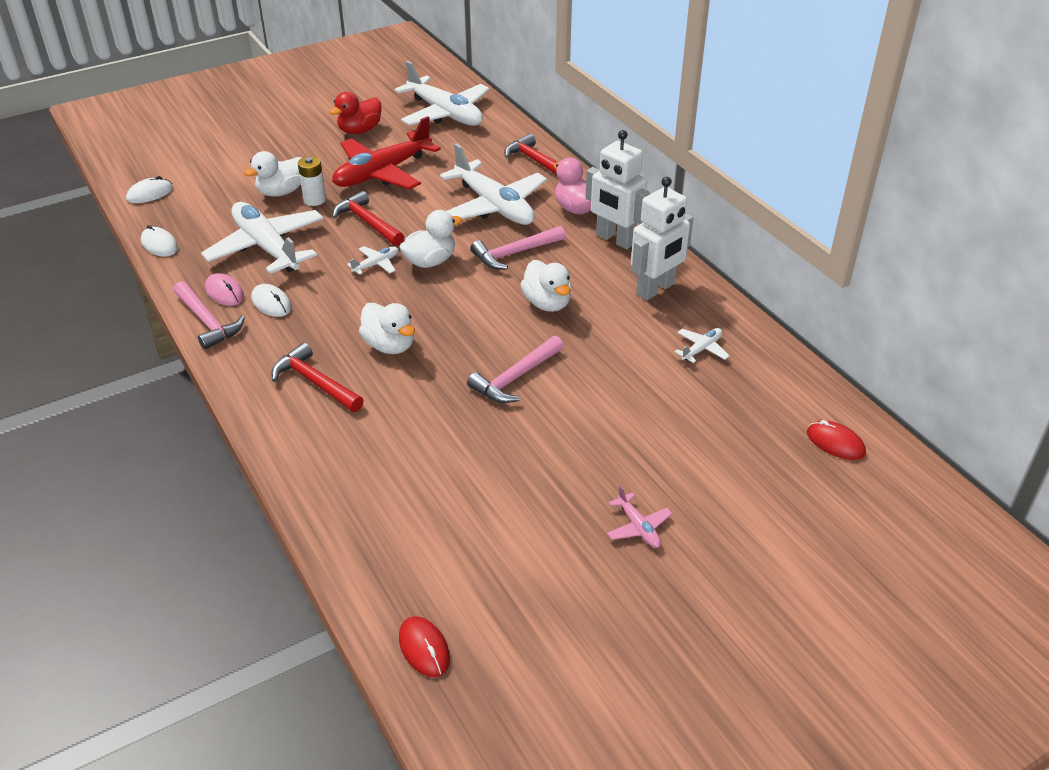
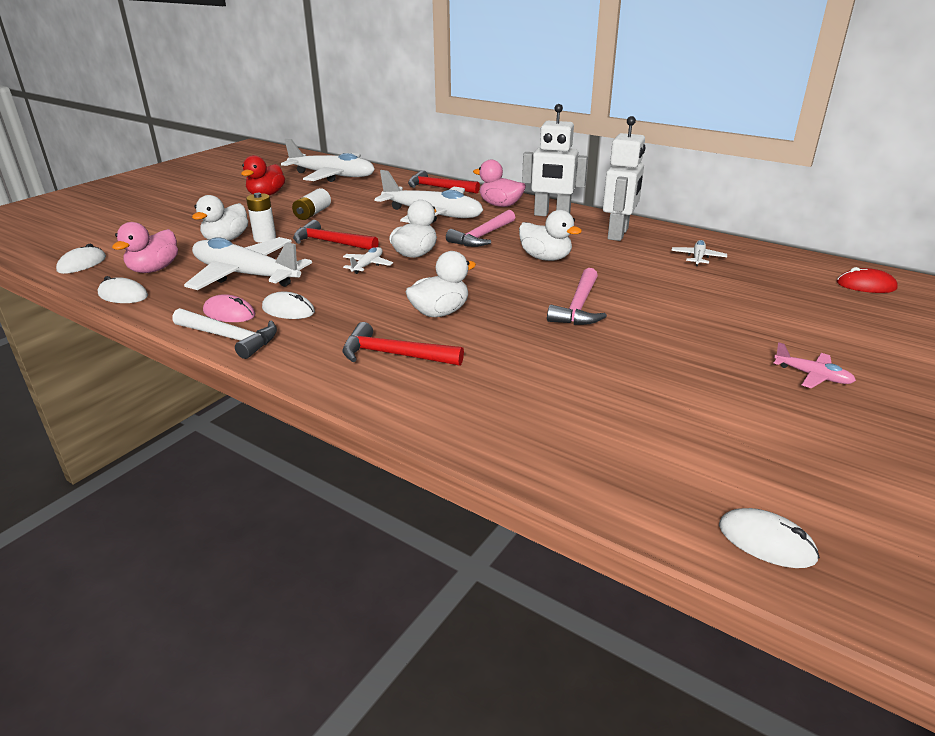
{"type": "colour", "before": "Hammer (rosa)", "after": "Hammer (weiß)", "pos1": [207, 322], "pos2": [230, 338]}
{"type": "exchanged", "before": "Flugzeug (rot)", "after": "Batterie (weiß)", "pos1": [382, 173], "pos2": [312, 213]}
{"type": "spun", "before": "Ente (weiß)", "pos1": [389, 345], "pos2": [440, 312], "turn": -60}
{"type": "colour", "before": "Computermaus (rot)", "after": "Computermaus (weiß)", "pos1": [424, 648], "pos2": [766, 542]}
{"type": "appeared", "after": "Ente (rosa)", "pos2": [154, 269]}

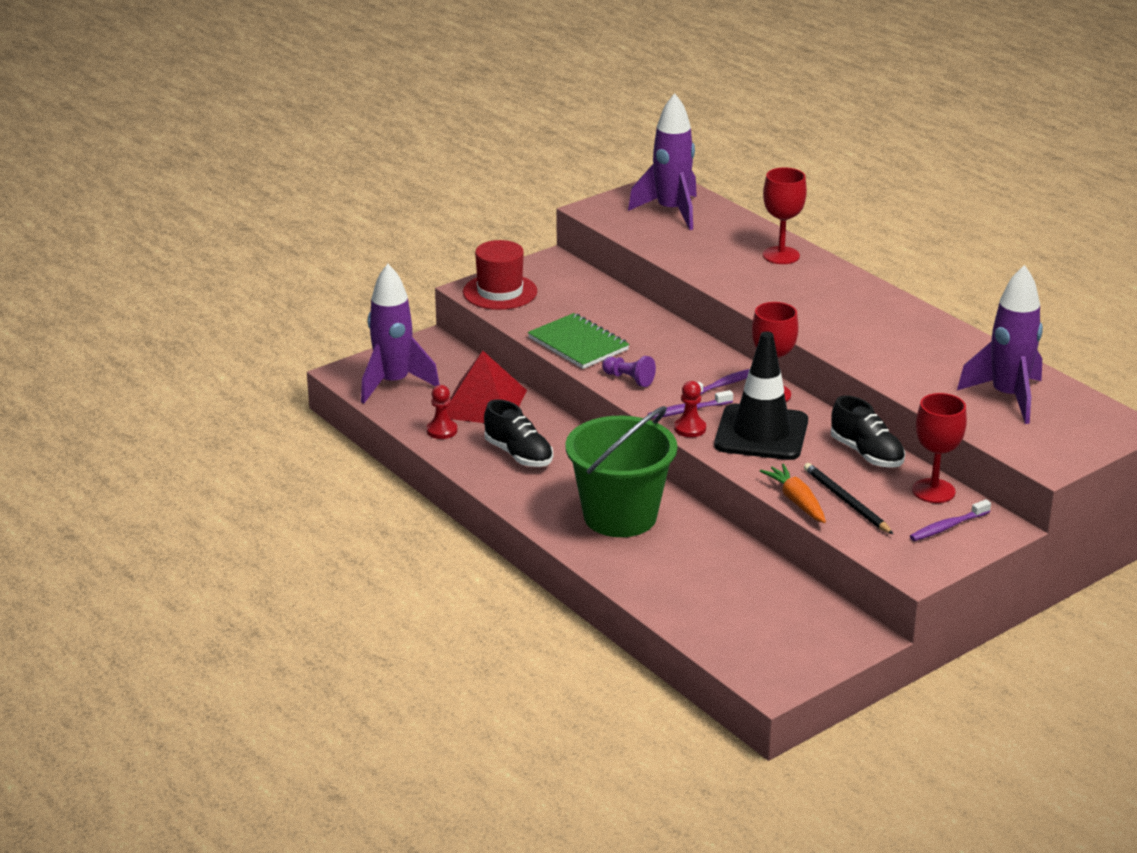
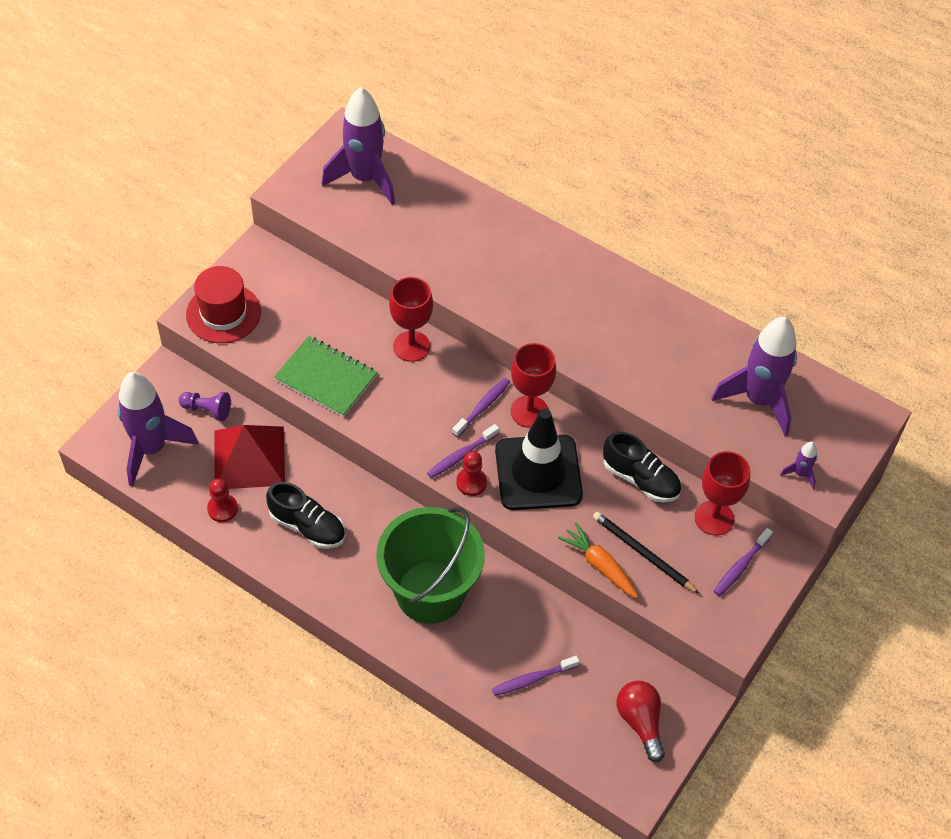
{"type": "relocated", "before": "Bauer (lila)", "pos1": [629, 379], "pos2": [207, 410]}
{"type": "relocated", "before": "Kelch (rot)", "pos1": [781, 255], "pos2": [411, 346]}
{"type": "appeared", "after": "Zahnbürste (lila)", "pos2": [533, 679]}
{"type": "appeared", "after": "Glühbirne (rot)", "pos2": [640, 722]}
{"type": "appeared", "after": "Rakete (lila)", "pos2": [800, 474]}

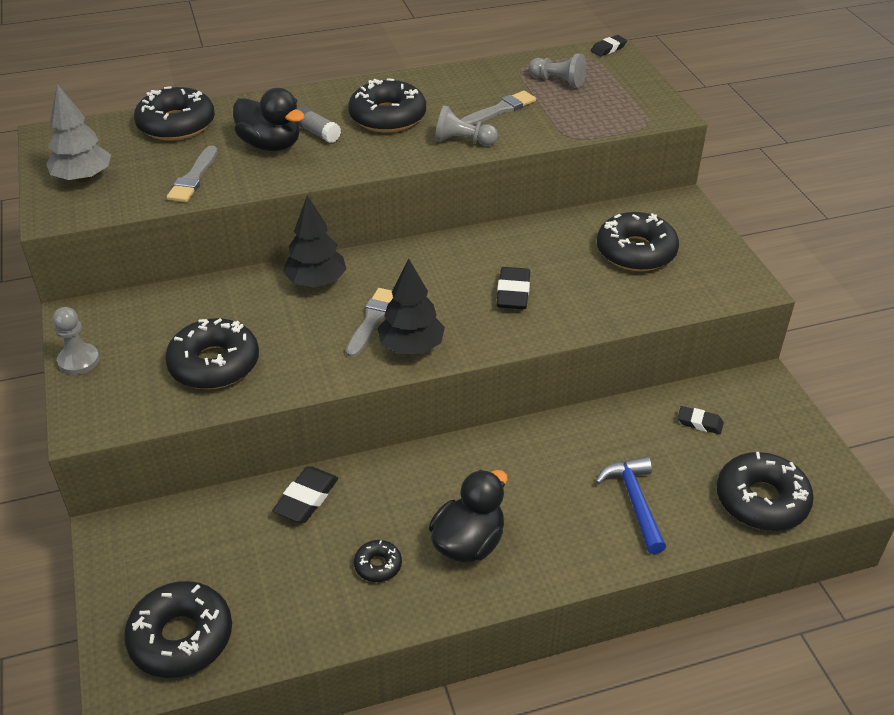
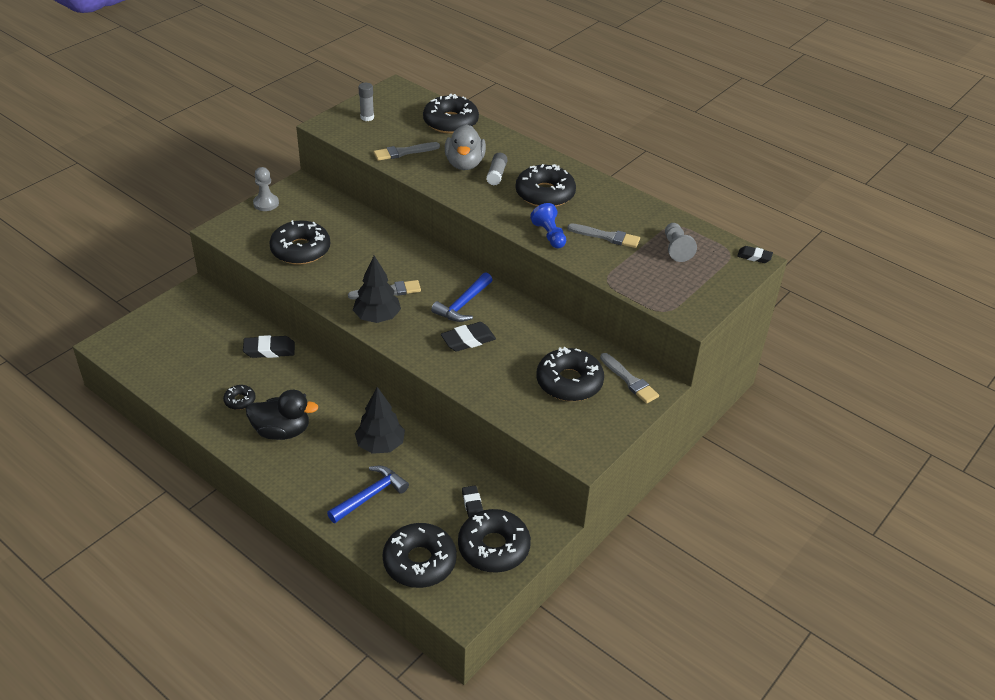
{"type": "exchanged", "before": "Baum (grau)", "after": "Klebestift (grau)", "pos1": [83, 178], "pos2": [367, 117]}
{"type": "relocated", "before": "Donut (schwarz)", "pos1": [181, 637], "pos2": [493, 547]}
{"type": "colour", "before": "Ente (schwarz)", "after": "Ente (grau)", "pos1": [270, 145], "pos2": [464, 164]}
{"type": "relocated", "before": "Baum (schwarz)", "pos1": [316, 282], "pos2": [380, 445]}
{"type": "colour", "before": "Bauer (grau)", "after": "Bauer (blau)", "pos1": [462, 141], "pos2": [549, 235]}
{"type": "appeared", "after": "Hammer (blau)", "pos2": [463, 304]}
{"type": "appeared", "after": "Pinsel (grau)", "pos2": [629, 380]}

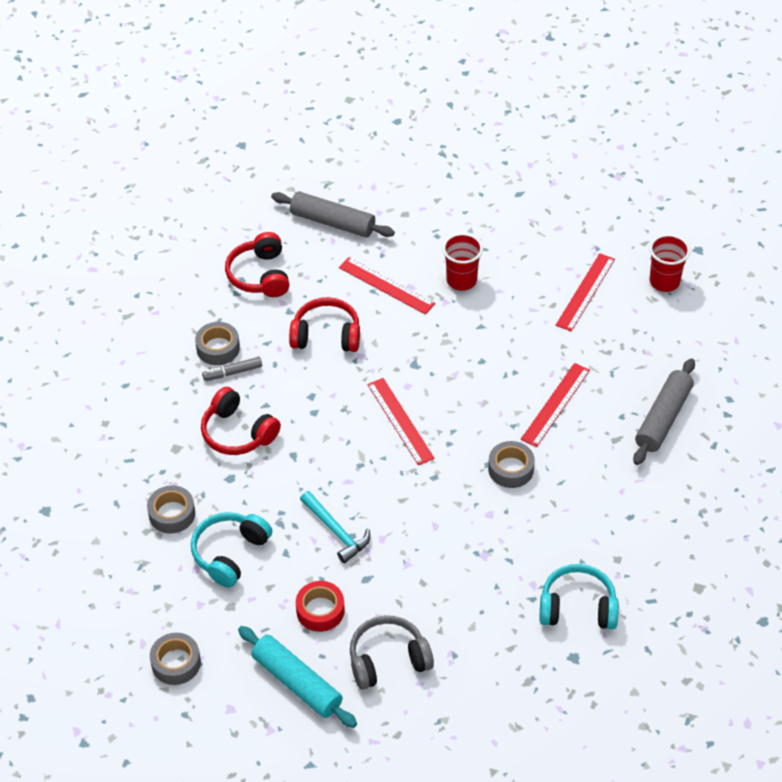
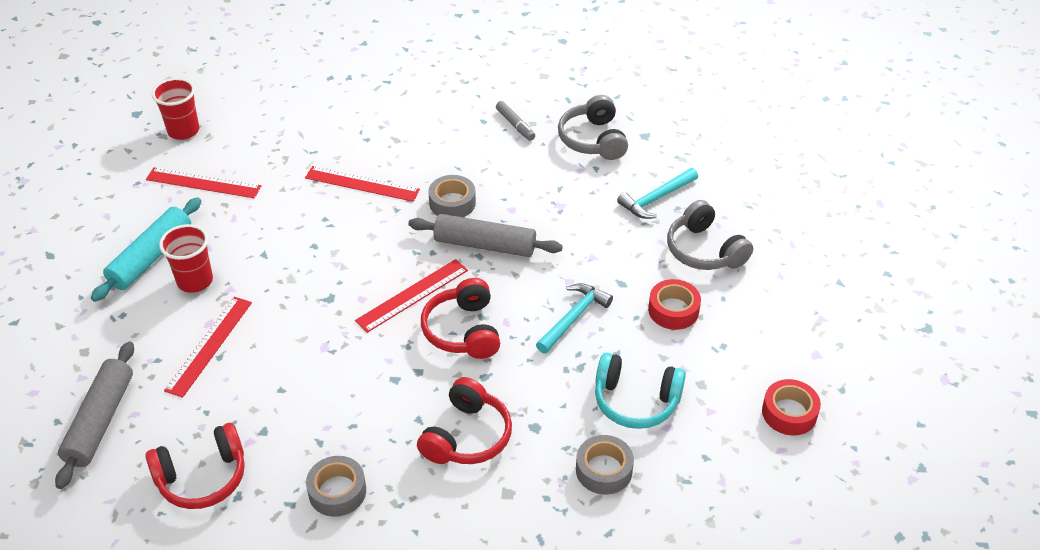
{"type": "colour", "before": "Klebeband (grau)", "after": "Klebeband (rot)", "pos1": [176, 663], "pos2": [789, 413]}
{"type": "relocated", "before": "Filzstift (grau)", "pos1": [232, 372], "pos2": [515, 125]}
{"type": "relocated", "before": "Nudelholz (türkis)", "pos1": [297, 683], "pos2": [151, 257]}
{"type": "relocated", "before": "Kopfhörer (rot)", "pos1": [326, 335], "pos2": [463, 330]}
{"type": "colour", "before": "Kopfhörer (türkis)", "after": "Kopfhörer (grau)", "pos1": [577, 607], "pos2": [593, 139]}
{"type": "relocated", "before": "Nudelholz (grau)", "pos1": [663, 418], "pos2": [485, 245]}
{"type": "appeared", "after": "Hammer (türkis)", "pos2": [656, 199]}

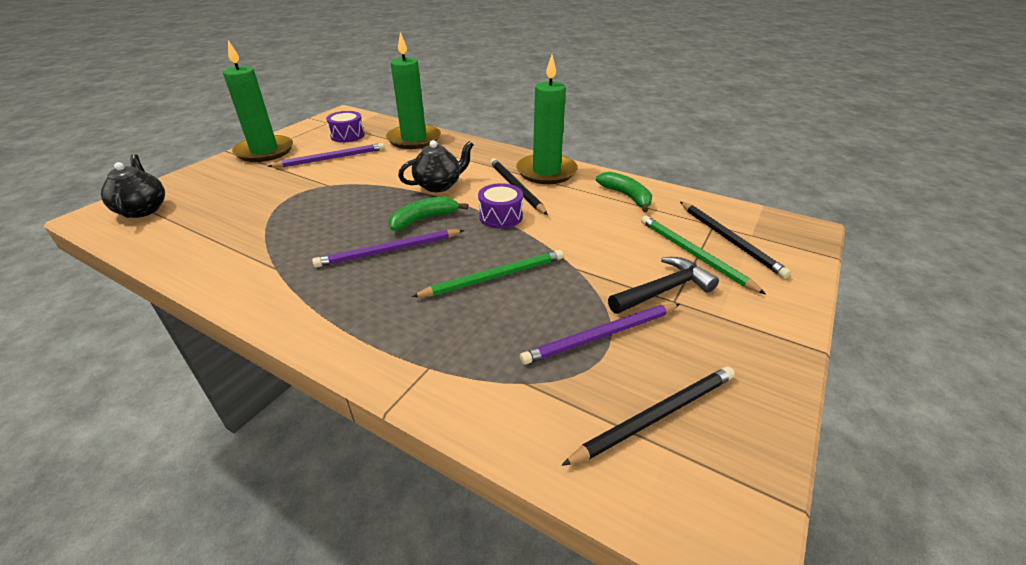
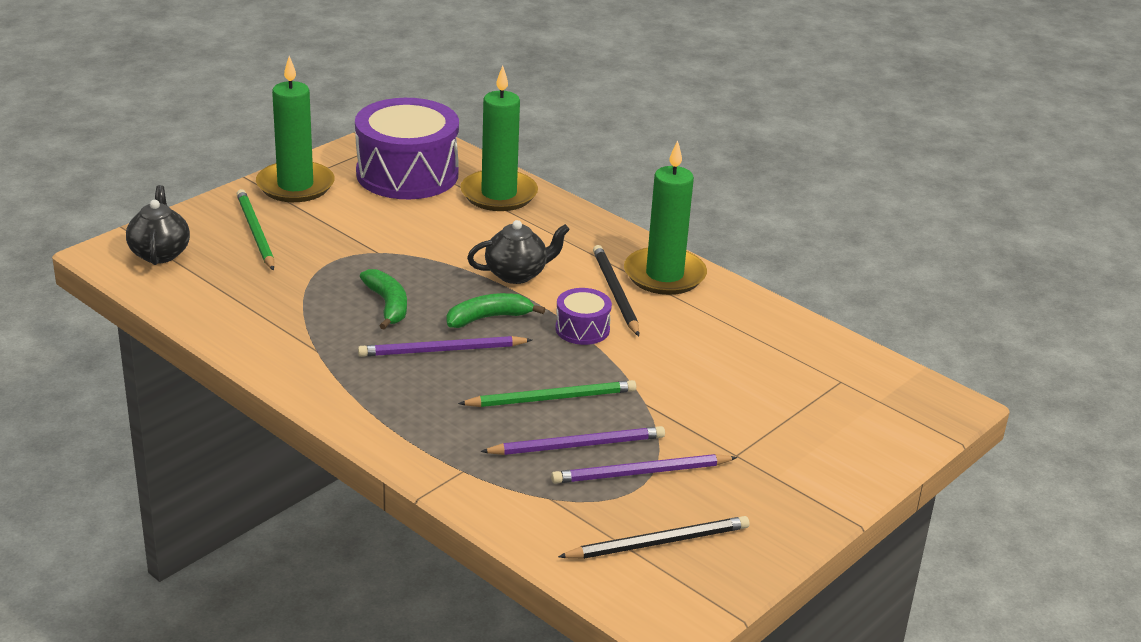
{"type": "relocated", "before": "Bleistift (lila)", "pos1": [331, 158], "pos2": [577, 445]}
{"type": "size", "before": "Trommel (lila)", "pos1": [347, 135], "pos2": [407, 174], "scale": 2.16}
{"type": "relocated", "before": "Banane (grün)", "pos1": [626, 196], "pos2": [388, 305]}
{"type": "missing", "before": "Hammer (schwarz)", "pos1": [663, 290]}
{"type": "relocated", "before": "Bleistift (grün)", "pos1": [694, 254], "pos2": [255, 232]}
{"type": "missing", "before": "Bleistift (schwarz)", "pos1": [729, 240]}

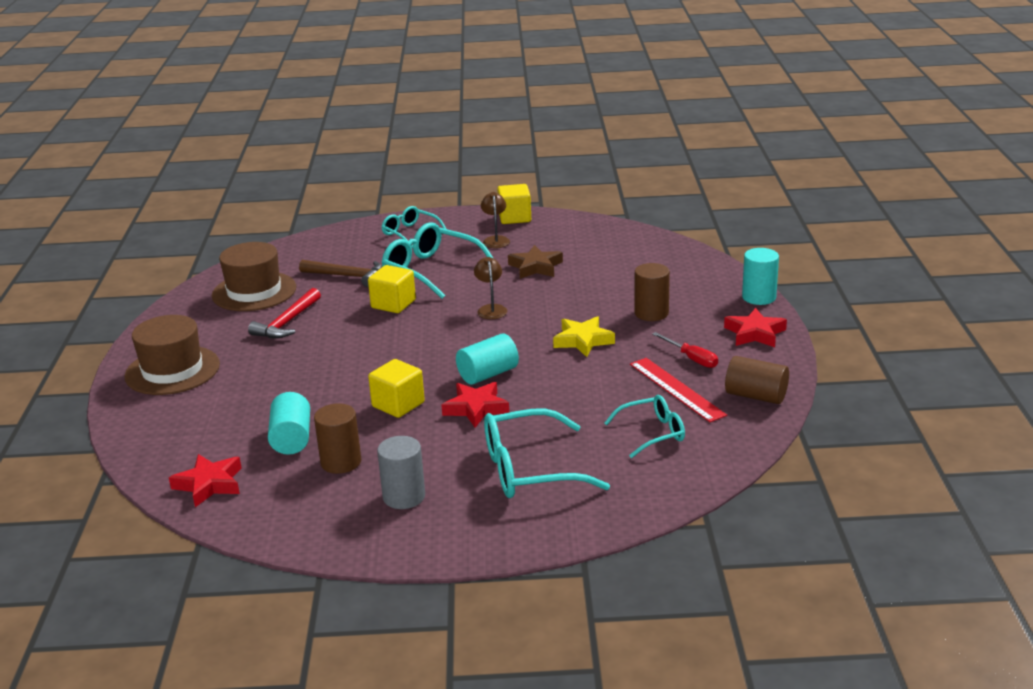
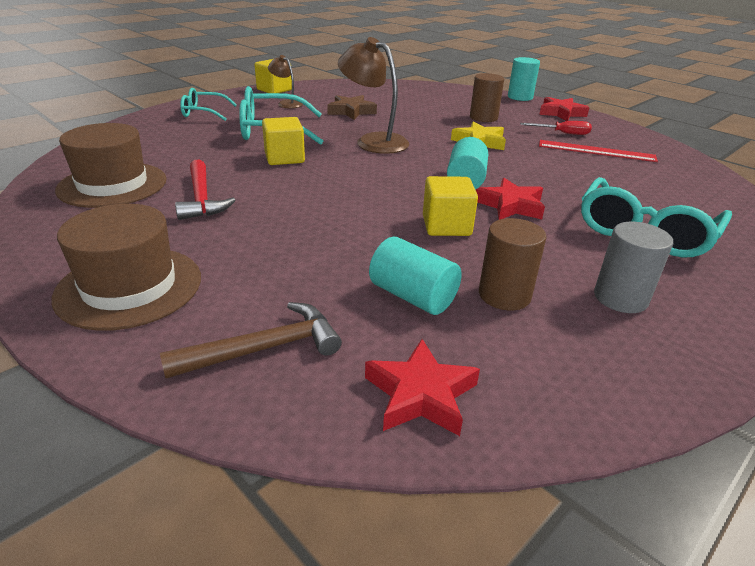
{"type": "relocated", "before": "Hammer (braun)", "pos1": [347, 276], "pos2": [264, 349]}
{"type": "size", "before": "Lampe (braun)", "pos1": [491, 309], "pos2": [373, 141], "scale": 1.8}
{"type": "missing", "before": "Brille (türkis)", "pos1": [652, 433]}
{"type": "missing", "before": "Vollzylinder (braun)", "pos1": [756, 396]}

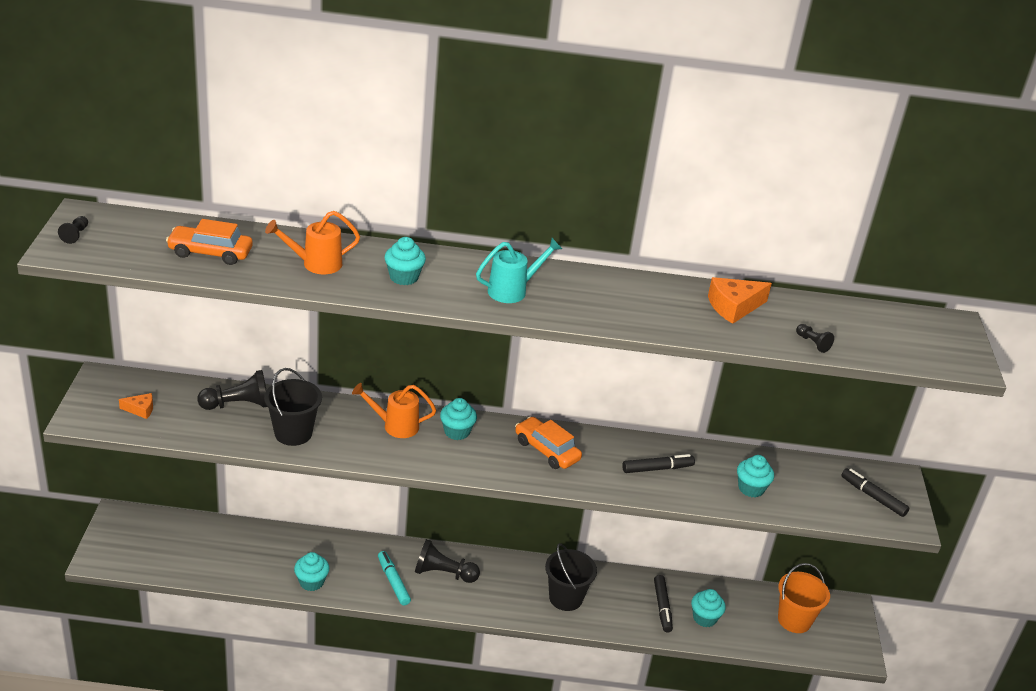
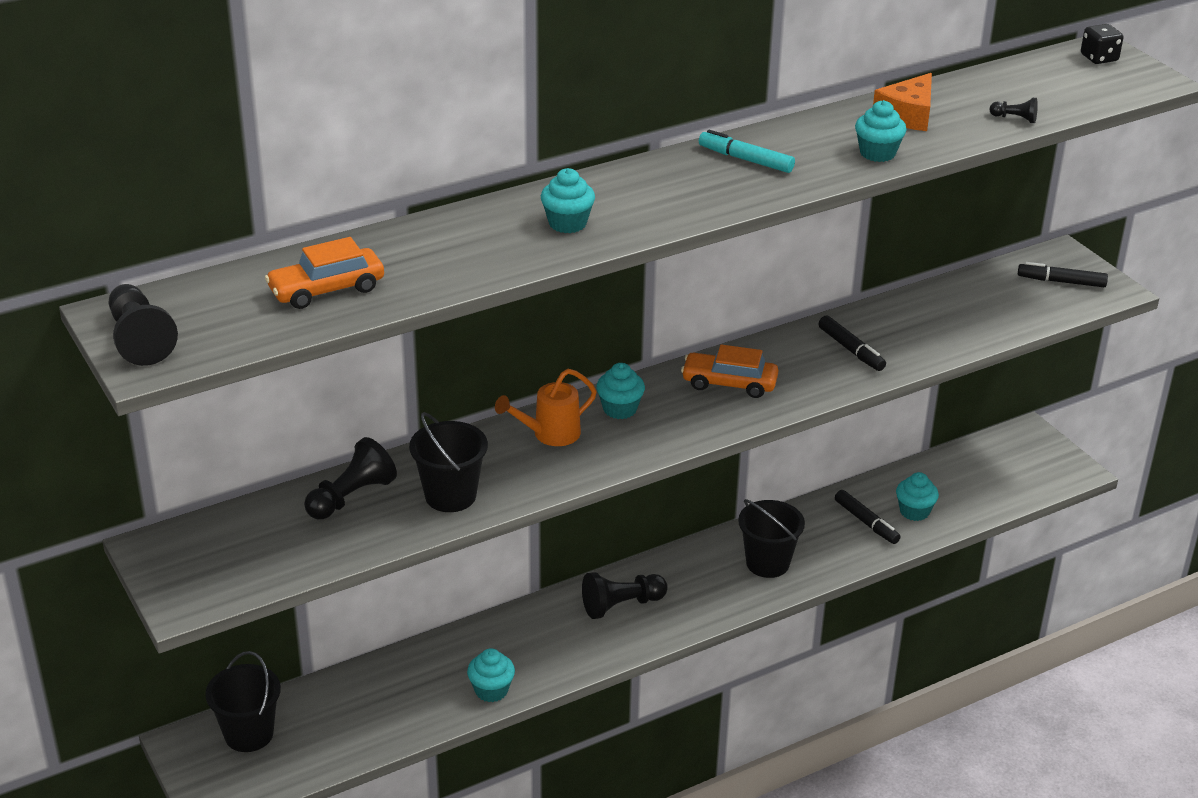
{"type": "size", "before": "Bauer (schwarz)", "pos1": [75, 235], "pos2": [139, 340], "scale": 1.98}
{"type": "missing", "before": "Käse (orange)", "pos1": [140, 410]}
{"type": "missing", "before": "Gießkanne (orange)", "pos1": [316, 264]}
{"type": "relocated", "before": "Filzstift (türkis)", "pos1": [393, 582], "pos2": [746, 160]}
{"type": "missing", "before": "Gießkanne (türkis)", "pos1": [512, 291]}
{"type": "spun", "before": "Filzstift (schwarz)", "pos1": [657, 468], "pos2": [850, 349], "turn": 105}
{"type": "relocated", "before": "Muffin (türkis)", "pos1": [751, 488], "pos2": [877, 153]}
{"type": "missing", "before": "Eimer (orange)", "pos1": [794, 620]}
{"type": "appeared", "after": "Eimer (schwarz)", "pos2": [249, 734]}
{"type": "appeared", "after": "Spielwürfel (schwarz)", "pos2": [1099, 58]}

